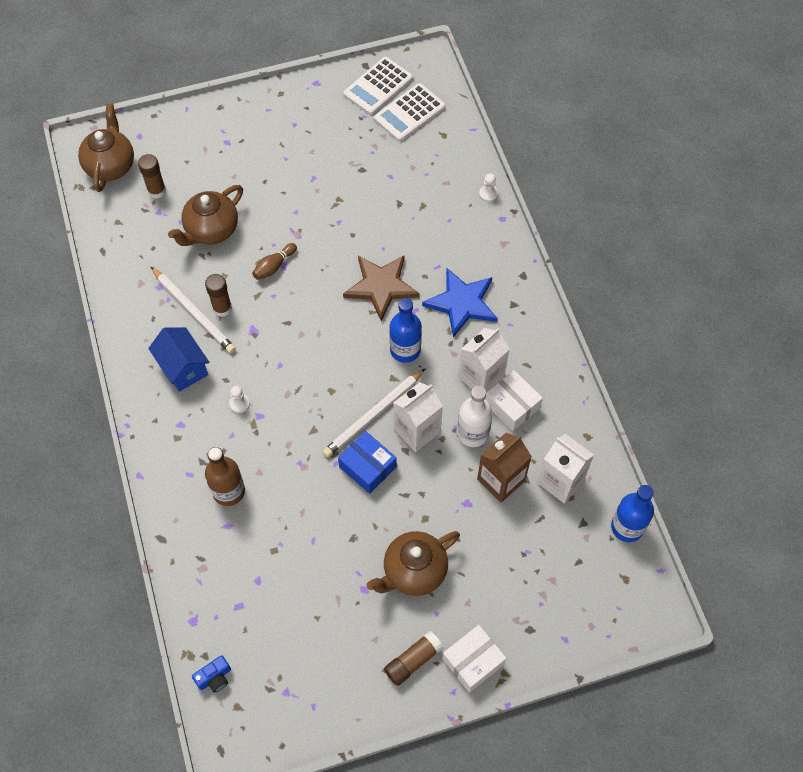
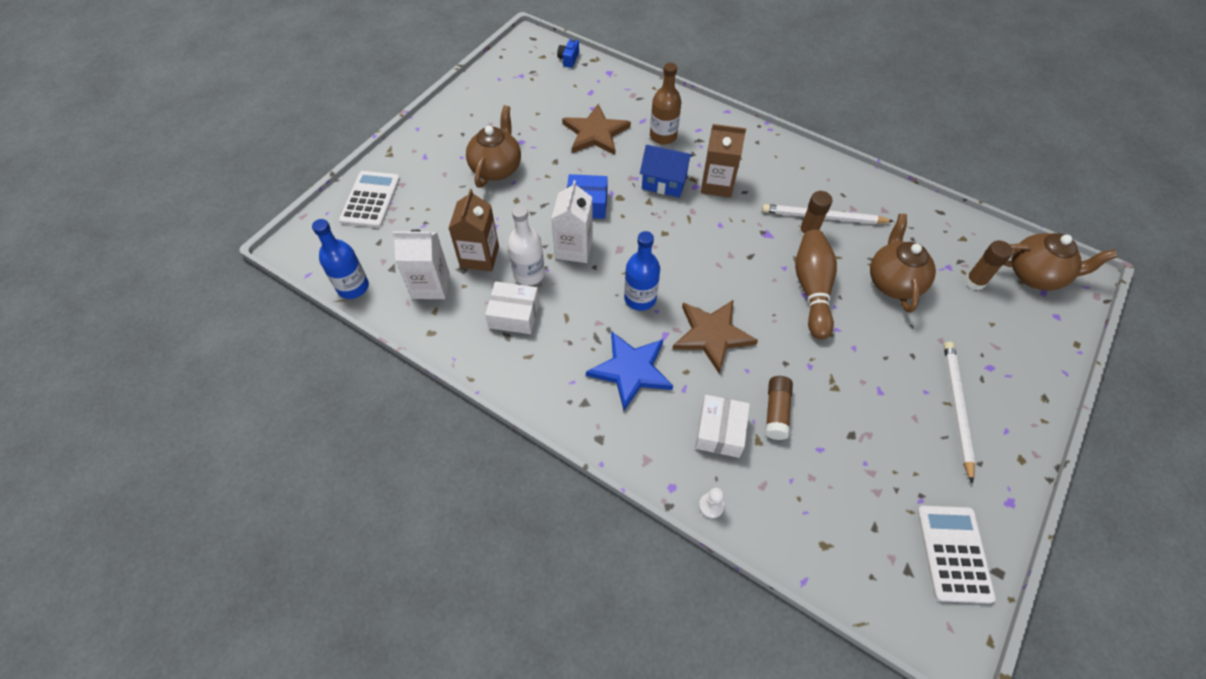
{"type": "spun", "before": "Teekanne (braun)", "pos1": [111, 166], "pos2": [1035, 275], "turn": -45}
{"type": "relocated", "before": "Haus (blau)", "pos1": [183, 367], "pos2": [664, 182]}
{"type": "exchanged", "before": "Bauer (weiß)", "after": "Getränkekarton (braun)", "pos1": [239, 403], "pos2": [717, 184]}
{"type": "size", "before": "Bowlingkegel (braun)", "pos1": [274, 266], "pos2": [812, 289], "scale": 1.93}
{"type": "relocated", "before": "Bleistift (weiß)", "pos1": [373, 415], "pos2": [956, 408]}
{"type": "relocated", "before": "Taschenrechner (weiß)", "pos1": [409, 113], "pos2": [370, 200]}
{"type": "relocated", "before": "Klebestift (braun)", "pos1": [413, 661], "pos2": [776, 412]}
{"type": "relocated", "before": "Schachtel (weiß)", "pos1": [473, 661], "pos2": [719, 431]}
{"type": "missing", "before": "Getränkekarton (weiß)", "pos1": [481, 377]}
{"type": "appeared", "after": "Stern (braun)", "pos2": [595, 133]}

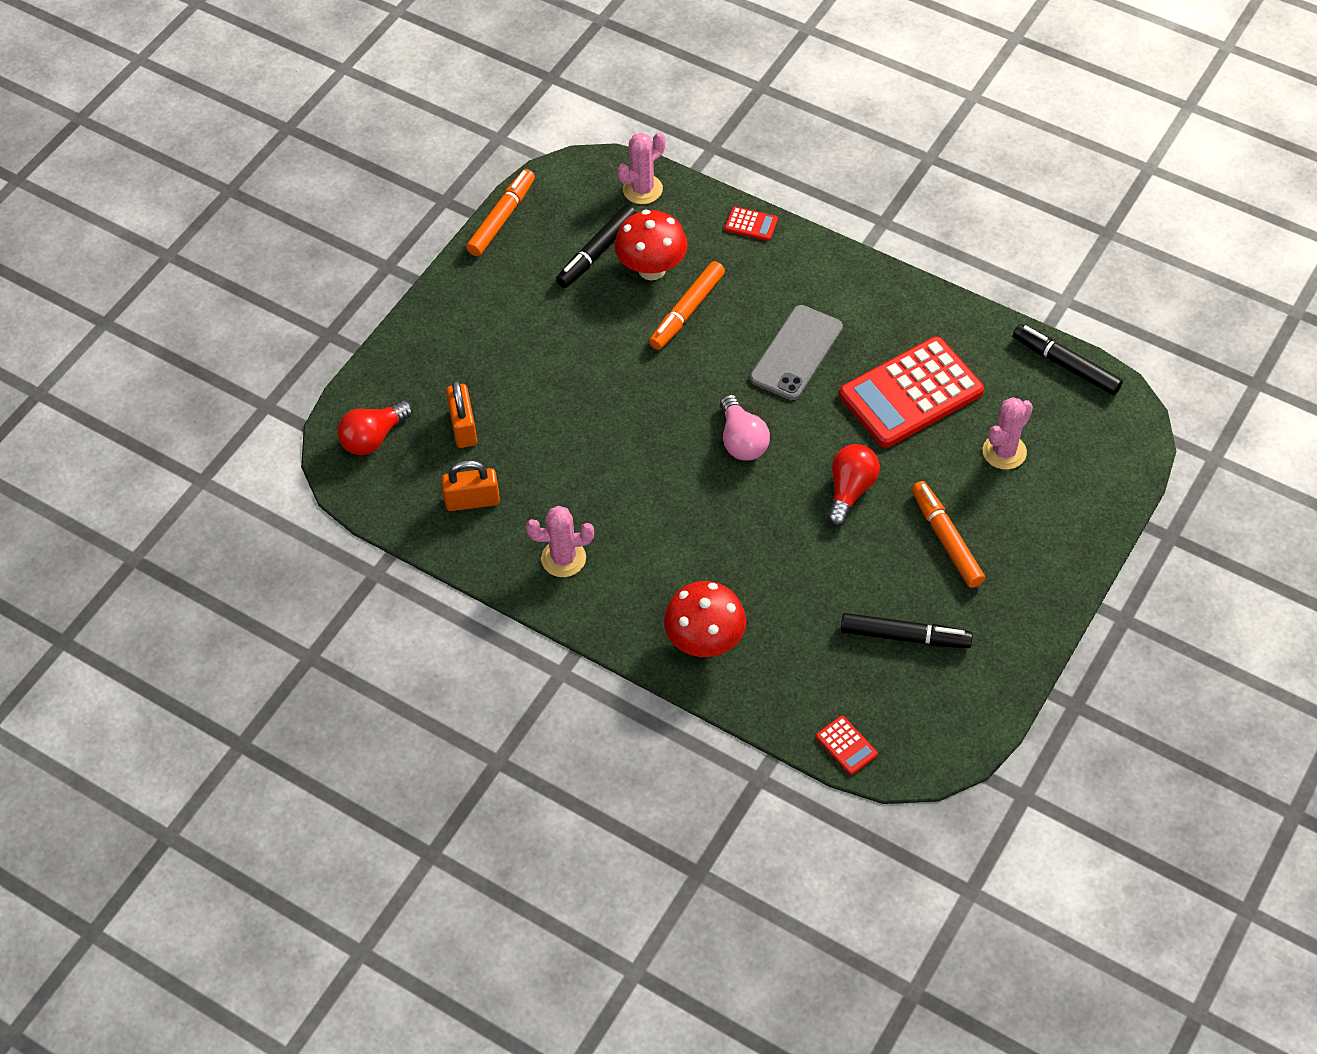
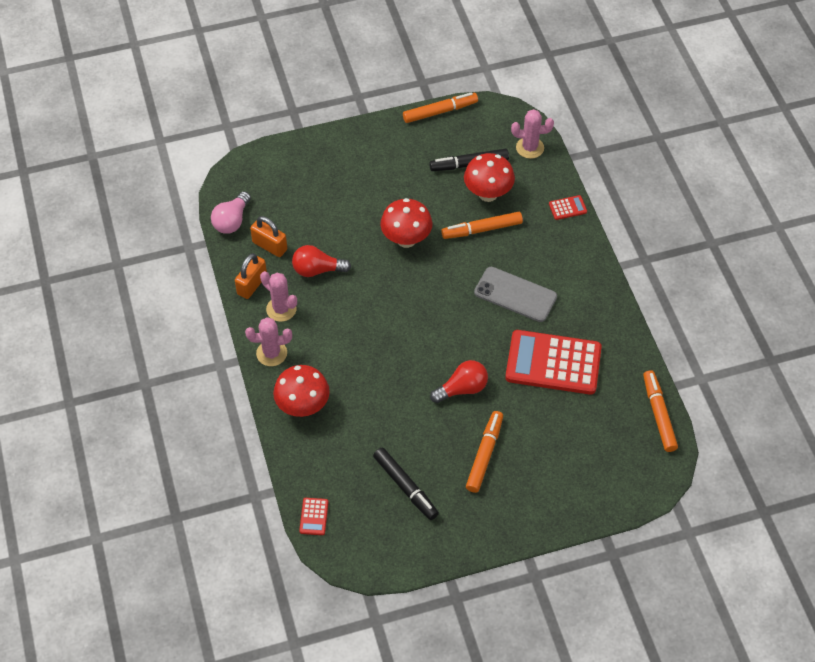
{"type": "relocated", "before": "Glühbirne (rot)", "pos1": [374, 438], "pos2": [317, 270]}
{"type": "relocated", "before": "Vorhängeschloss (orange)", "pos1": [463, 427], "pos2": [252, 284]}
{"type": "relocated", "before": "Glühbirne (rosa)", "pos1": [742, 440], "pos2": [232, 221]}
{"type": "spun", "before": "Taschenrechner (rot)", "pos1": [751, 224], "pos2": [567, 208], "turn": -75}
{"type": "spun", "before": "Handy (grau)", "pos1": [796, 353], "pos2": [515, 294], "turn": 45}
{"type": "relocated", "before": "Kaktus (rosa)", "pos1": [1004, 452], "pos2": [271, 353]}
{"type": "colour", "before": "Filzstift (schwarz)", "after": "Filzstift (orange)", "pos1": [1065, 365], "pos2": [658, 414]}
{"type": "appeared", "after": "Pilz (rot)", "pos2": [406, 239]}

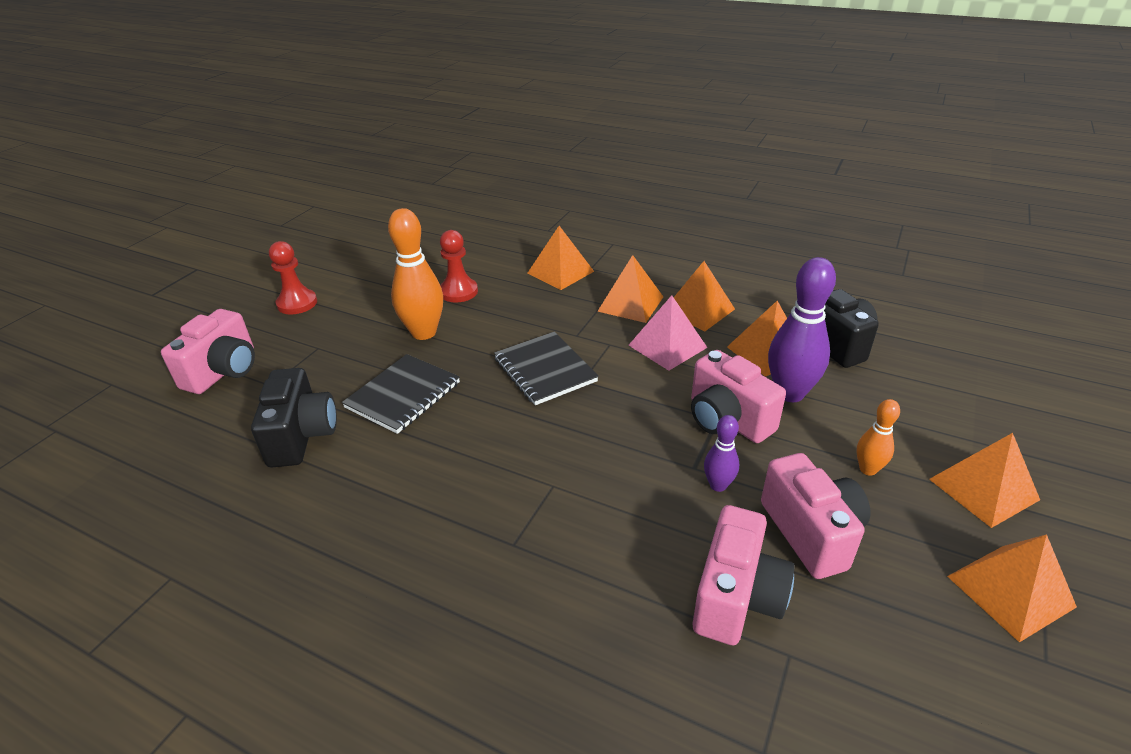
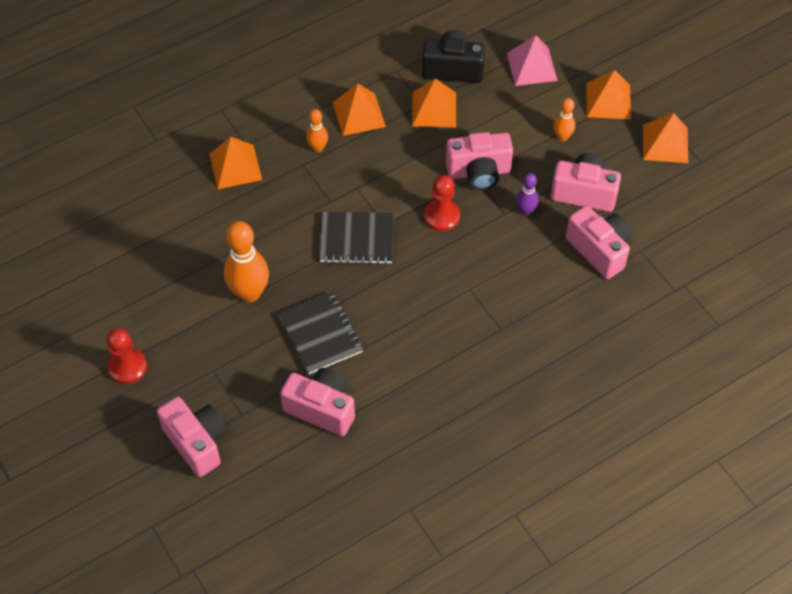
{"type": "colour", "before": "Kamera (schwarz)", "after": "Kamera (rosa)", "pos1": [302, 436], "pos2": [321, 409]}
{"type": "relocated", "before": "Bauer (rot)", "pos1": [458, 292], "pos2": [442, 216]}
{"type": "exchanged", "before": "Pyramide (orange)", "after": "Bowlingkegel (orange)", "pos1": [630, 304], "pos2": [318, 148]}
{"type": "relocated", "before": "Pyramide (rosa)", "pos1": [667, 346], "pos2": [531, 66]}
{"type": "missing", "before": "Bowlingkegel (lila)", "pos1": [789, 393]}

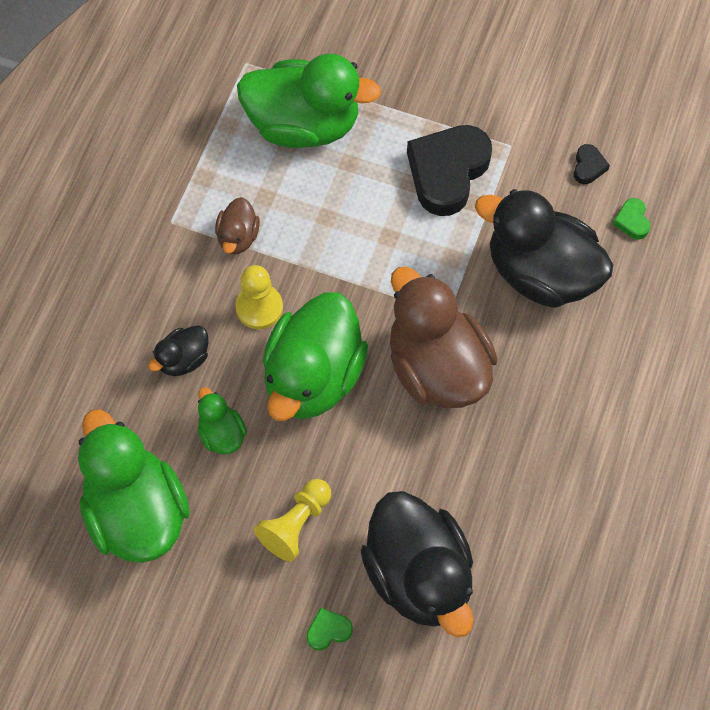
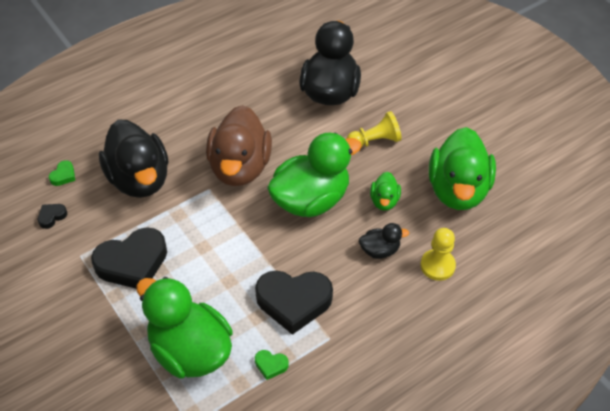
{"type": "exchanged", "before": "Ente (braun)", "after": "Herz (schwarz)", "pos1": [238, 237], "pos2": [293, 302]}
{"type": "relocated", "before": "Bauer (gelb)", "pos1": [259, 307], "pos2": [437, 266]}
{"type": "relocated", "before": "Herz (grün)", "pos1": [328, 630], "pos2": [271, 365]}

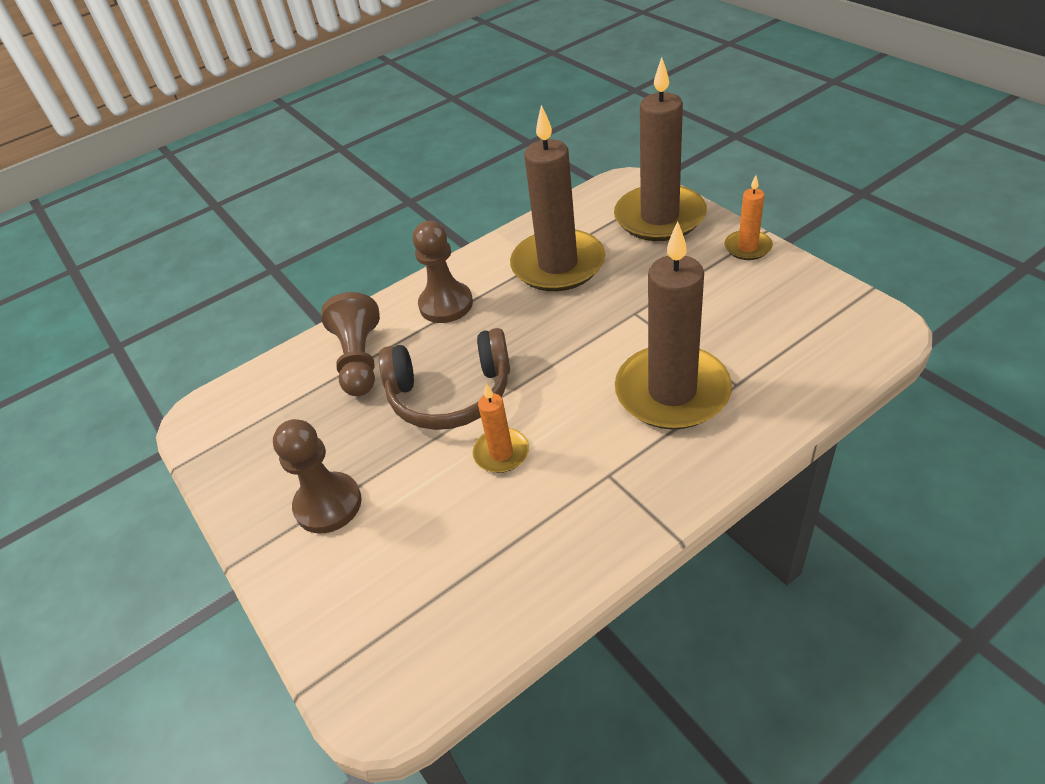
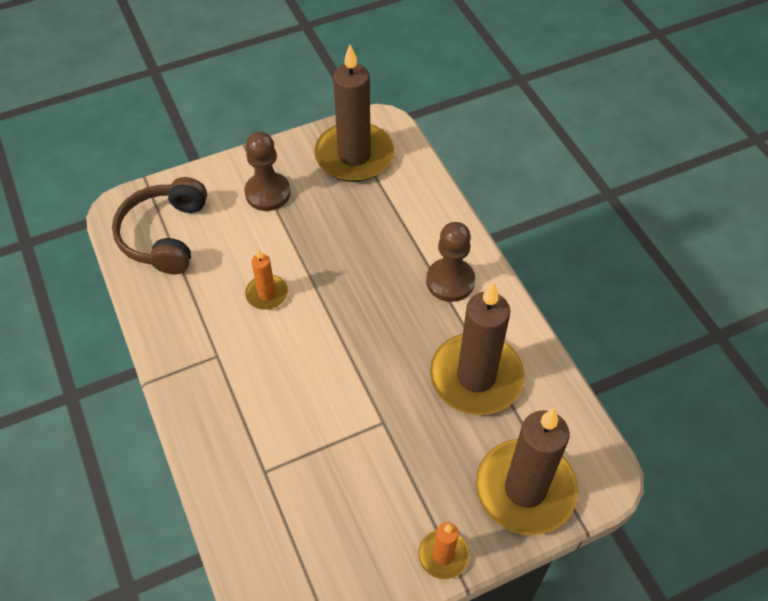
{"type": "missing", "before": "Bauer (braun)", "pos1": [359, 360]}
{"type": "relocated", "before": "Kopfhörer (braun)", "pos1": [450, 394], "pos2": [165, 235]}
{"type": "relocated", "before": "Kerze (braun)", "pos1": [672, 392], "pos2": [354, 156]}

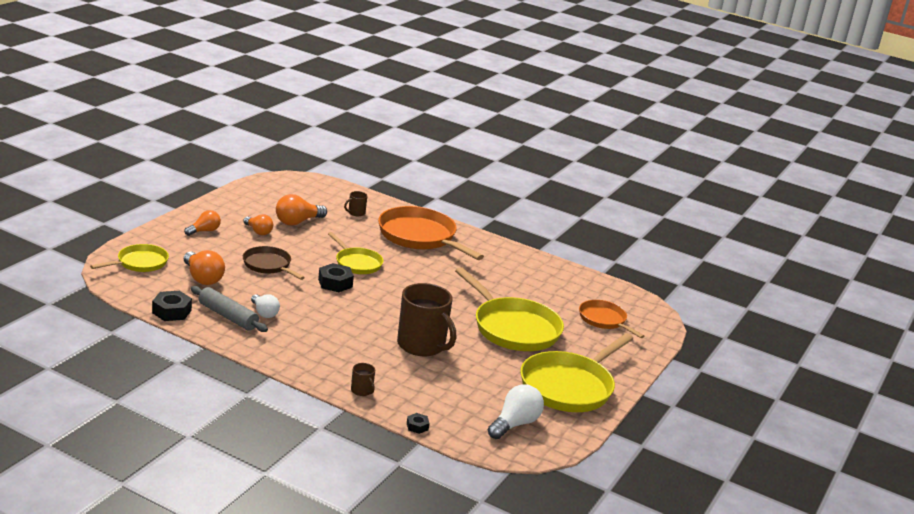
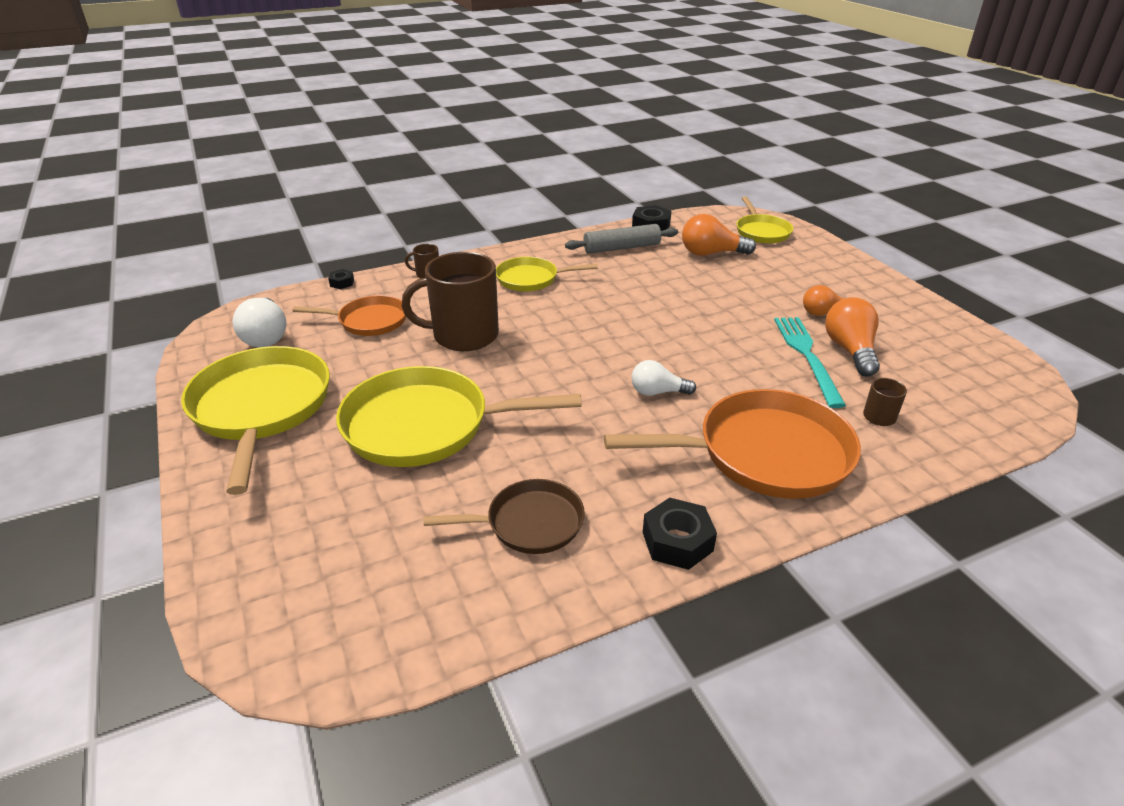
{"type": "missing", "before": "Glühbirne (orange)", "pos1": [204, 231]}
{"type": "relocated", "before": "Pfanne (braun)", "pos1": [268, 265], "pos2": [529, 523]}
{"type": "relocated", "before": "Glühbirne (weiß)", "pos1": [264, 313], "pos2": [657, 392]}
{"type": "relocated", "before": "Sechskantmutter (schwarz)", "pos1": [335, 283], "pos2": [677, 541]}
{"type": "relocated", "before": "Pfanne (gelb)", "pos1": [357, 263], "pos2": [531, 279]}
{"type": "relocated", "before": "Pfanne (orange)", "pos1": [604, 320], "pos2": [369, 321]}
{"type": "appeared", "after": "Gabel (türkis)", "pos2": [807, 356]}

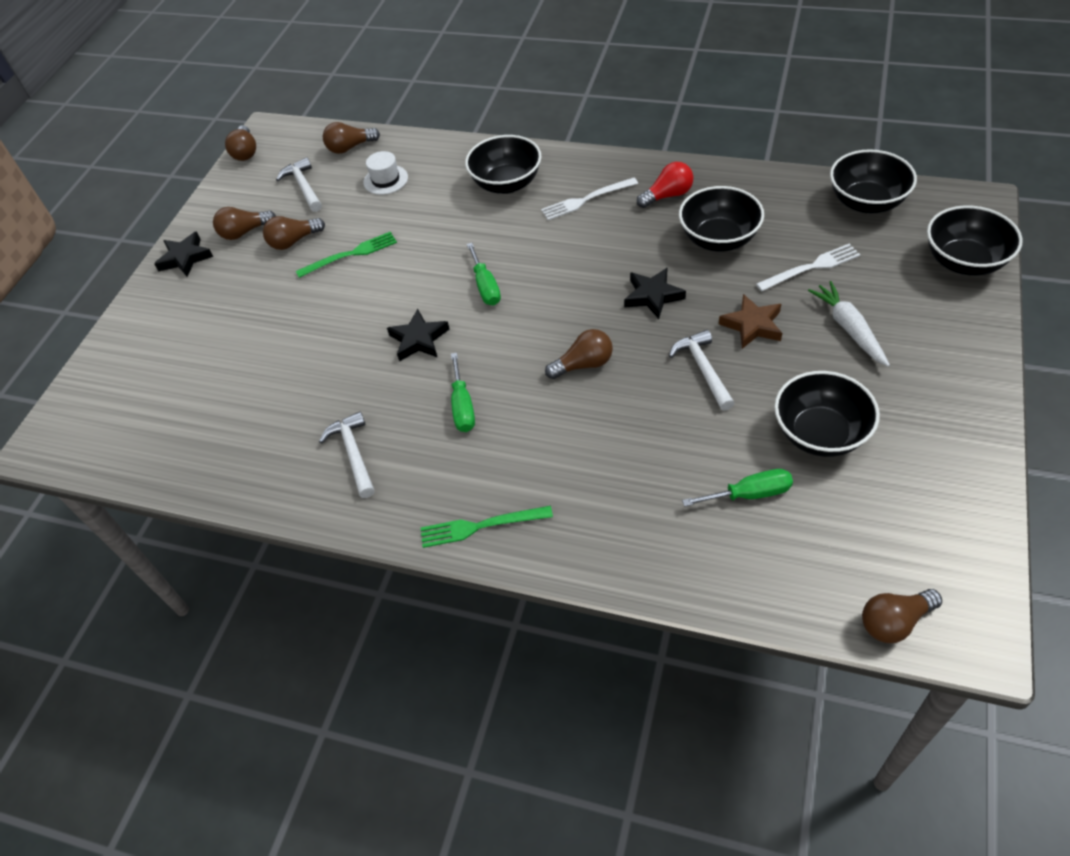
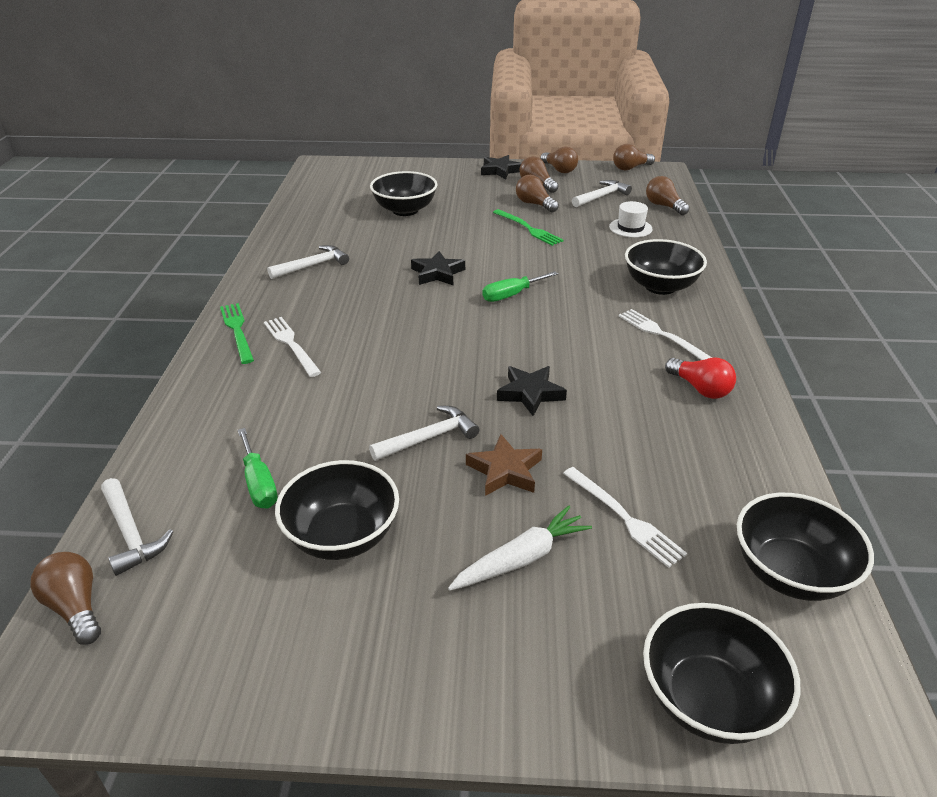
{"type": "missing", "before": "Schraubenzieher (grün)", "pos1": [462, 406]}
{"type": "relocated", "before": "Glühbirne (braun)", "pos1": [584, 364], "pos2": [559, 170]}
{"type": "relocated", "before": "Schüssel (schwarz)", "pos1": [718, 239], "pos2": [405, 210]}
{"type": "appeared", "after": "Hammer (weiß)", "pos2": [131, 534]}
{"type": "appeared", "after": "Gabel (weiß)", "pos2": [291, 344]}

